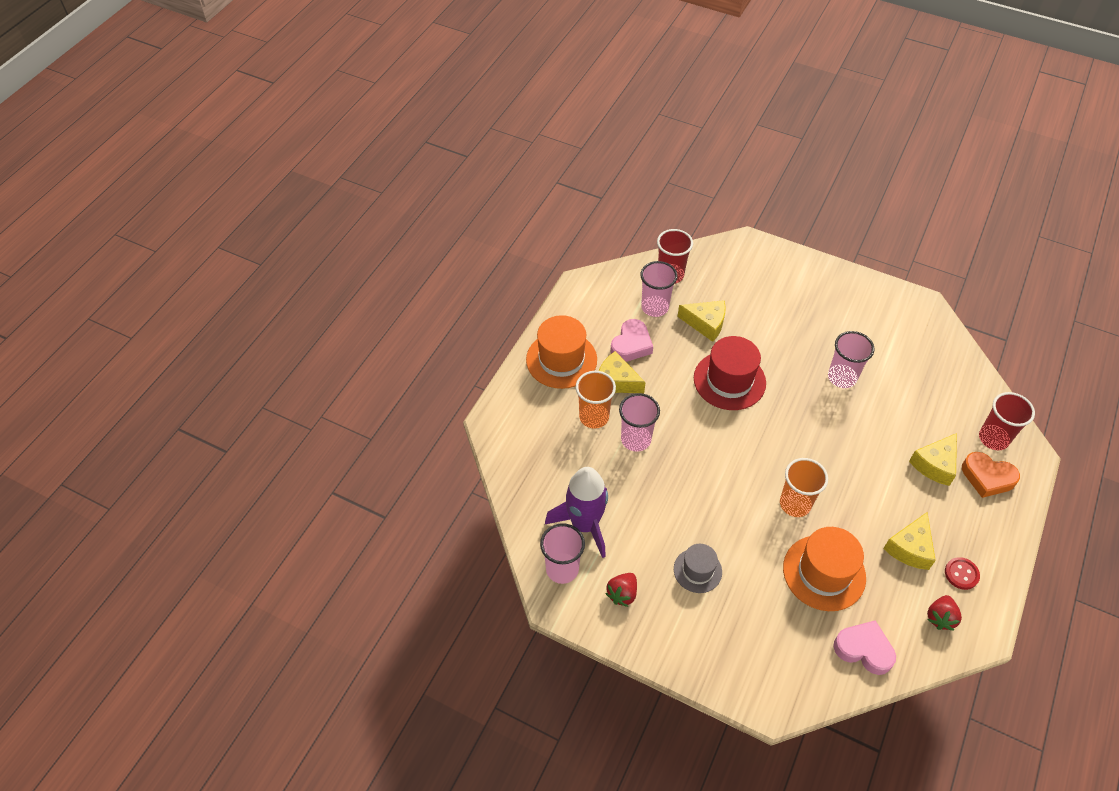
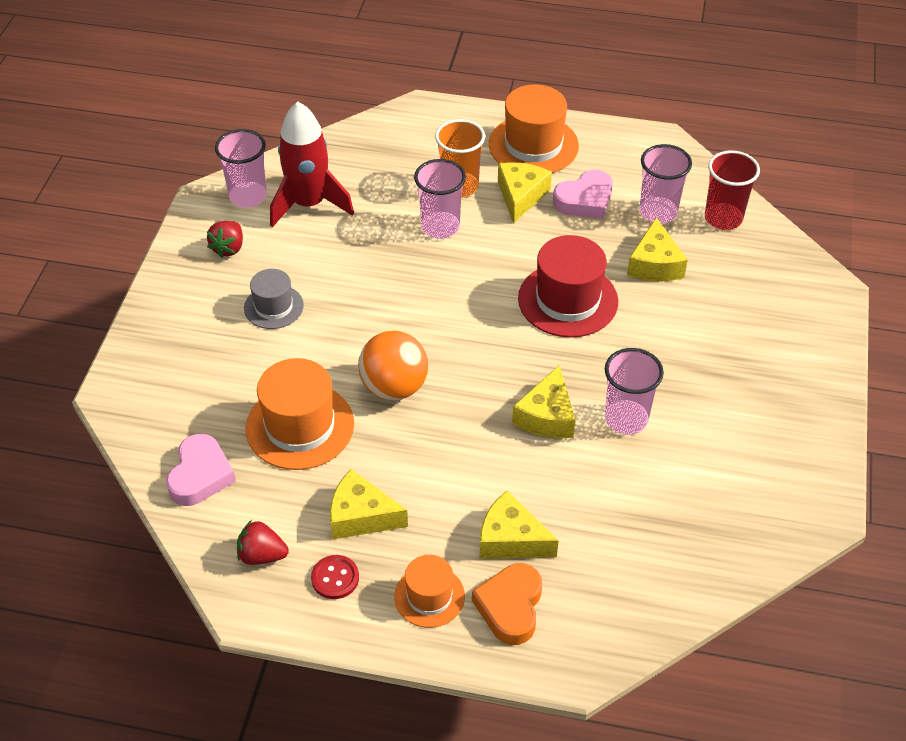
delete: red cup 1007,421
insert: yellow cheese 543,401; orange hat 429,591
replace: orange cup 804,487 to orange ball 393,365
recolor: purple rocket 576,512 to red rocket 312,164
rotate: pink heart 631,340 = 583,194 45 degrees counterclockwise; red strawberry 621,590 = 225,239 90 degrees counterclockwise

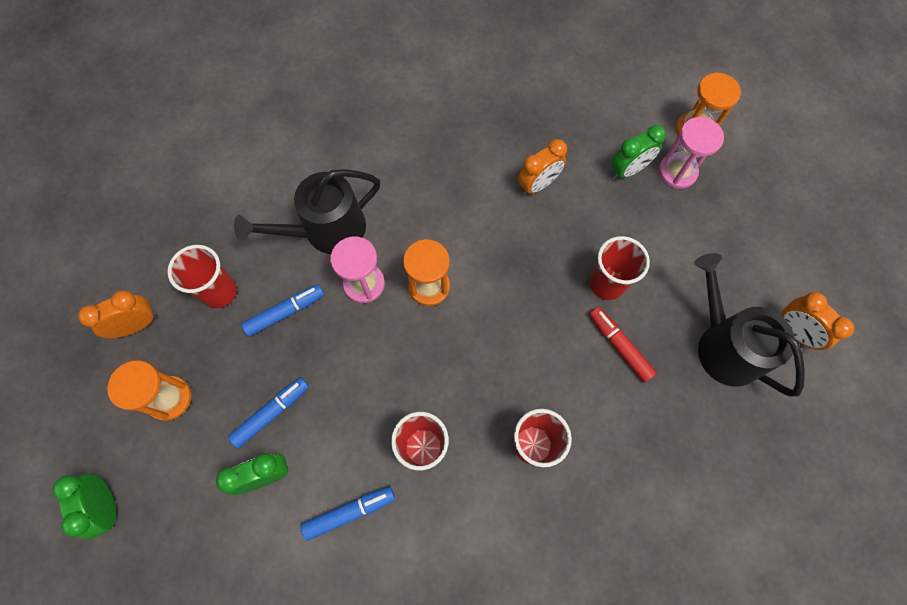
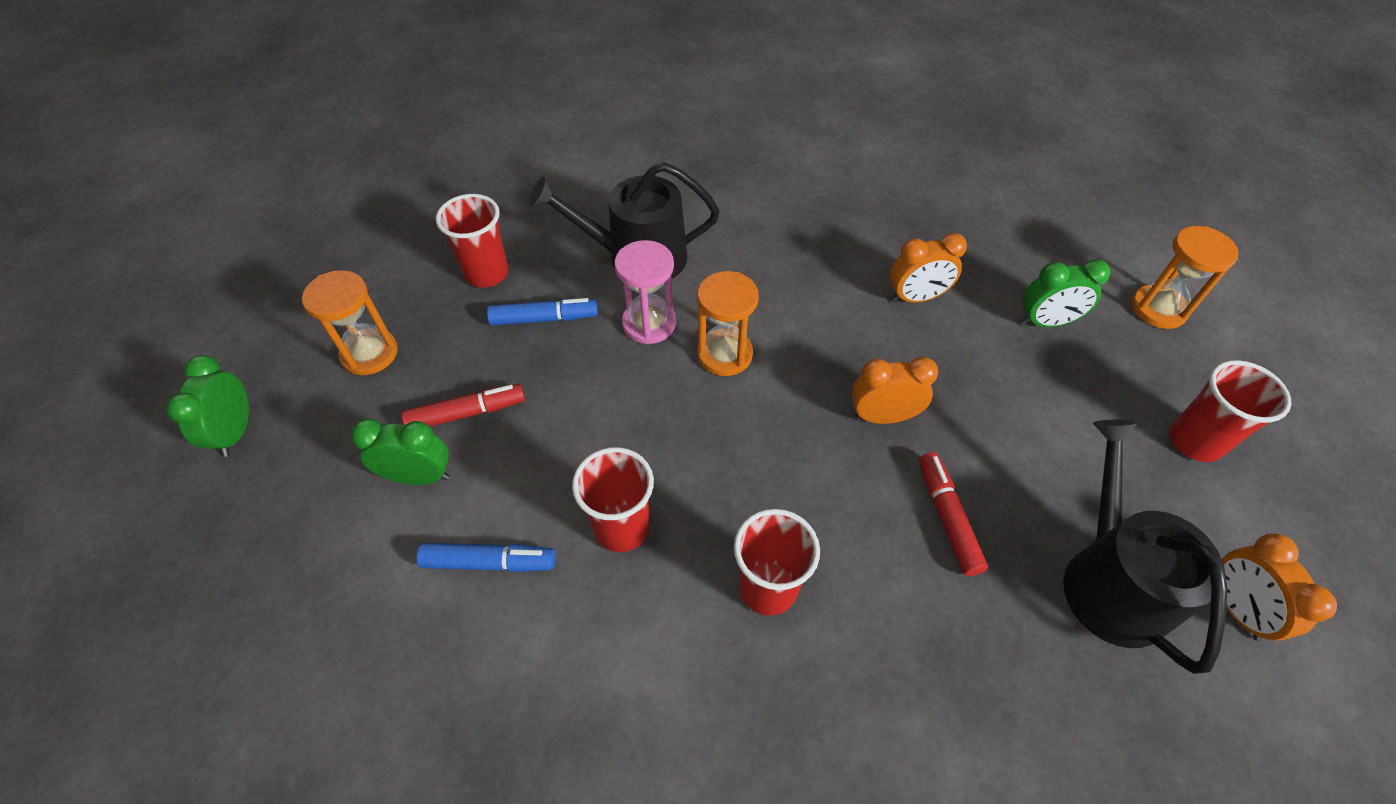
delete: pink hourglass 691,153
move: red cup 620,268 to 1230,411; orange clock 117,314 to 895,390
recolor: blue marker 268,412 to red marker 463,405

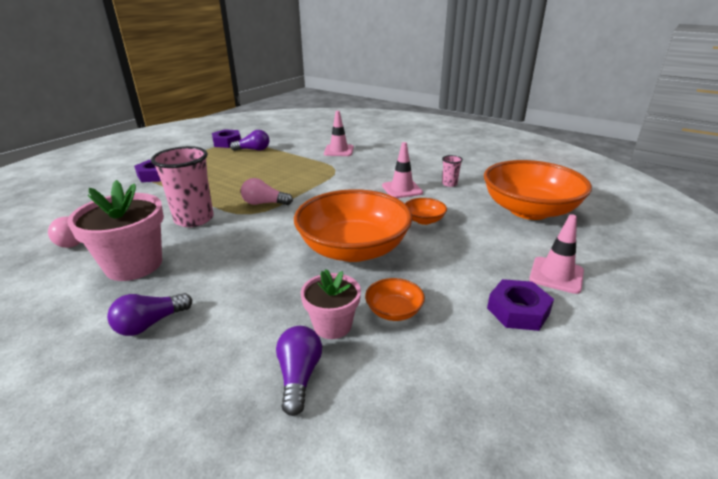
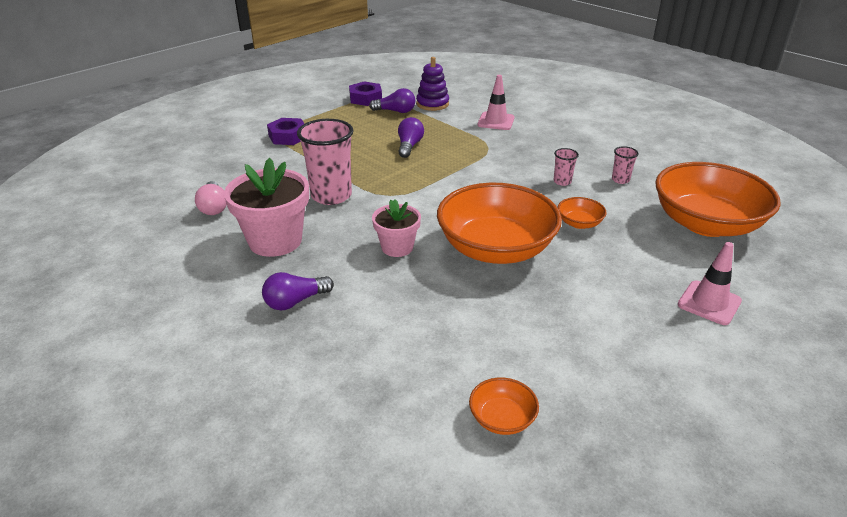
delete: pink light bulb 267,191; purple nut 520,305
insert: purple stacking toy 432,84
move: pink flower pot 331,304 to 396,228; orange bowl 395,299 to 504,406; purple light bulb 299,371 to 411,137
replace: pink traffic cone 402,170 to pink cup 566,167

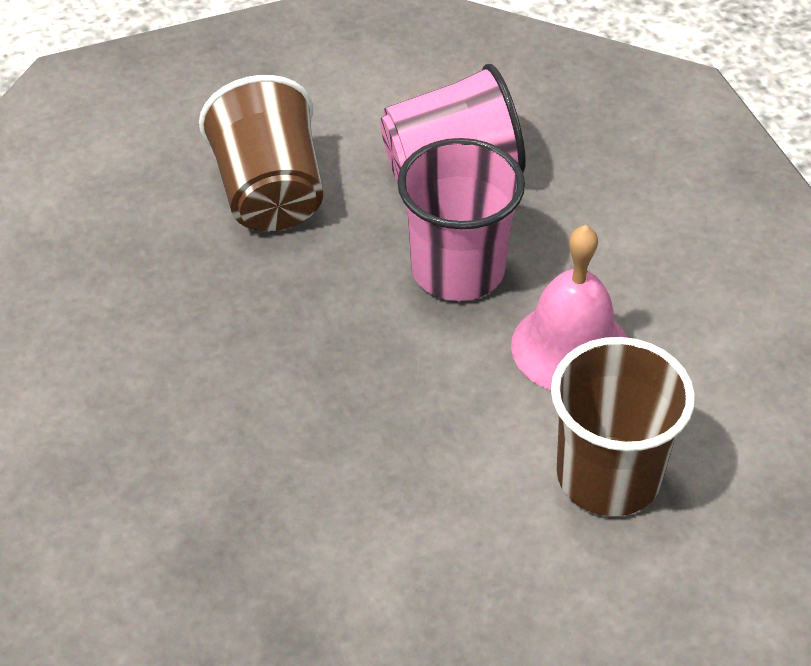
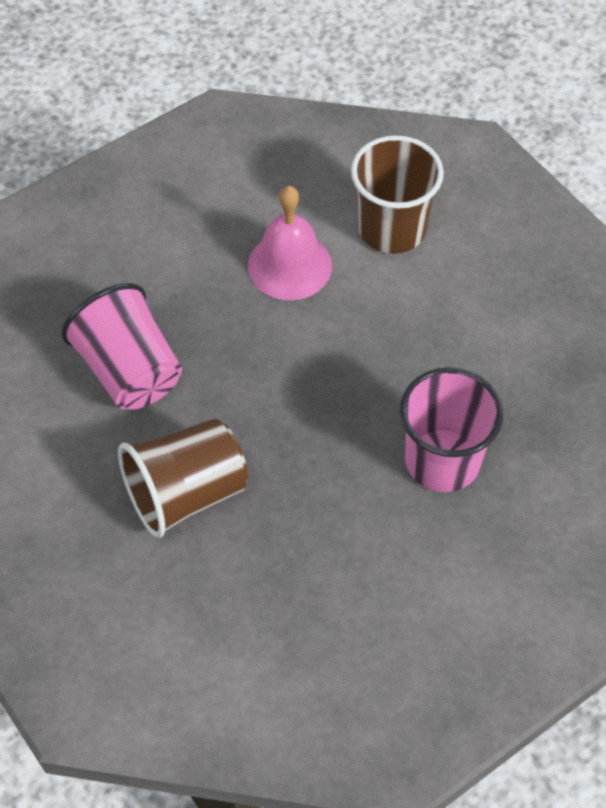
move: pink cup 461,219 to 451,429

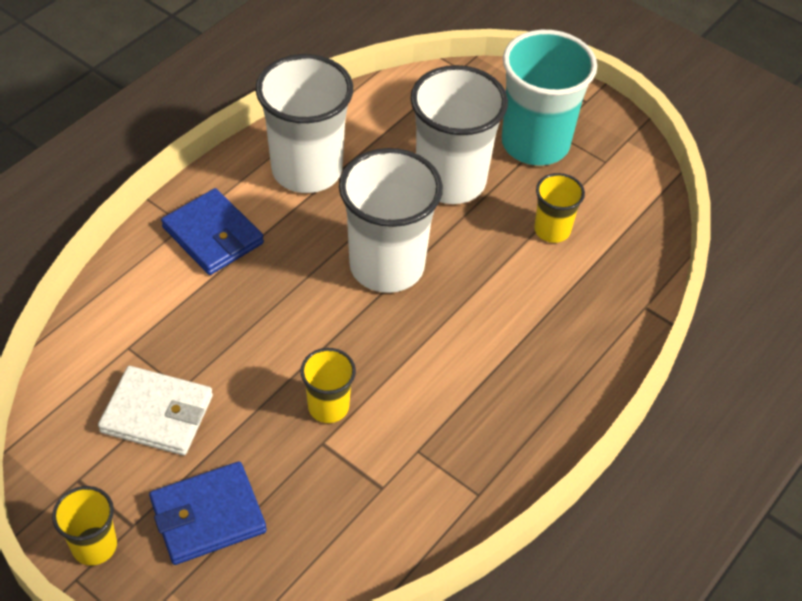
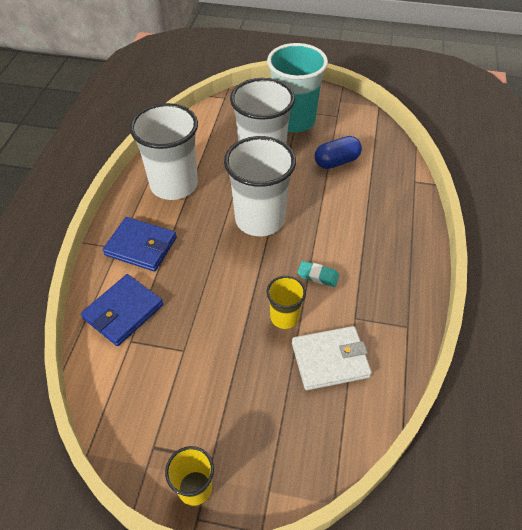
insert: turquoise eraser 318,274
move: white wallet 155,410 to 332,358; blue wallet 208,513 to 122,310
replace: yellow cup 559,208 to blue capsule 338,152

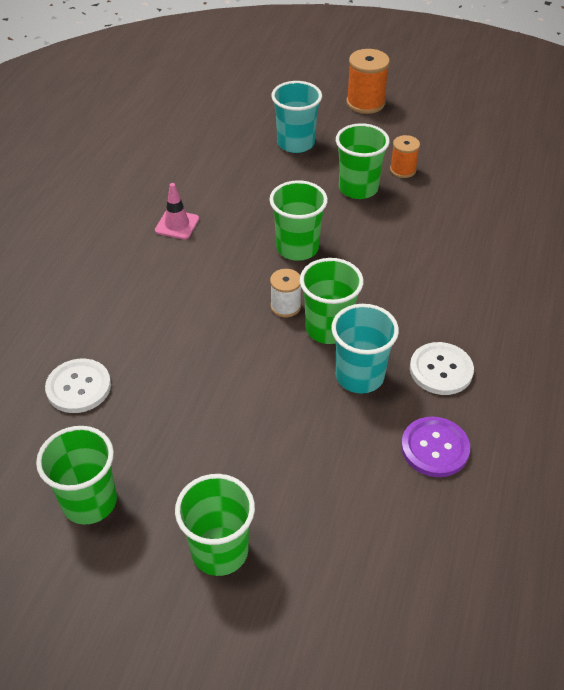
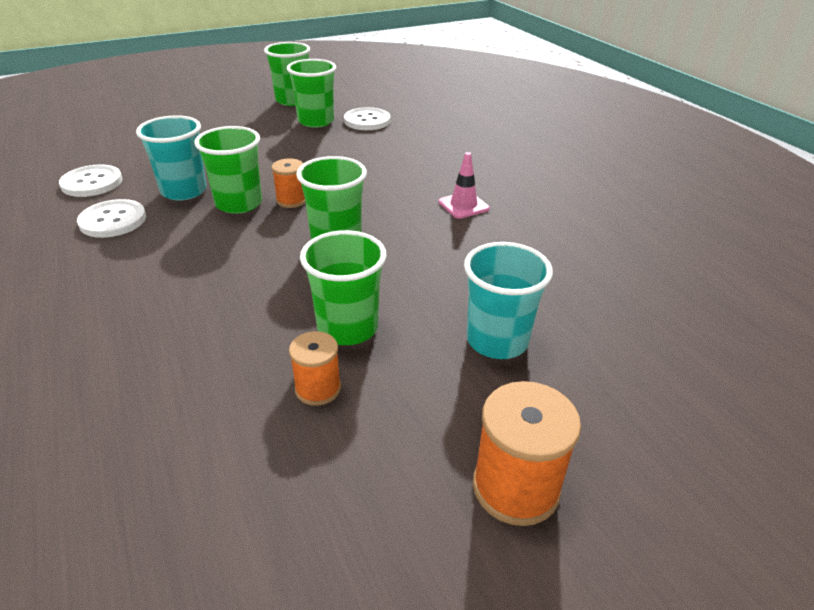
move: green cup 215,525 to 311,93
recolor: white spool 285,293 to orange spool 288,183; purple button 435,447 to white button 91,180

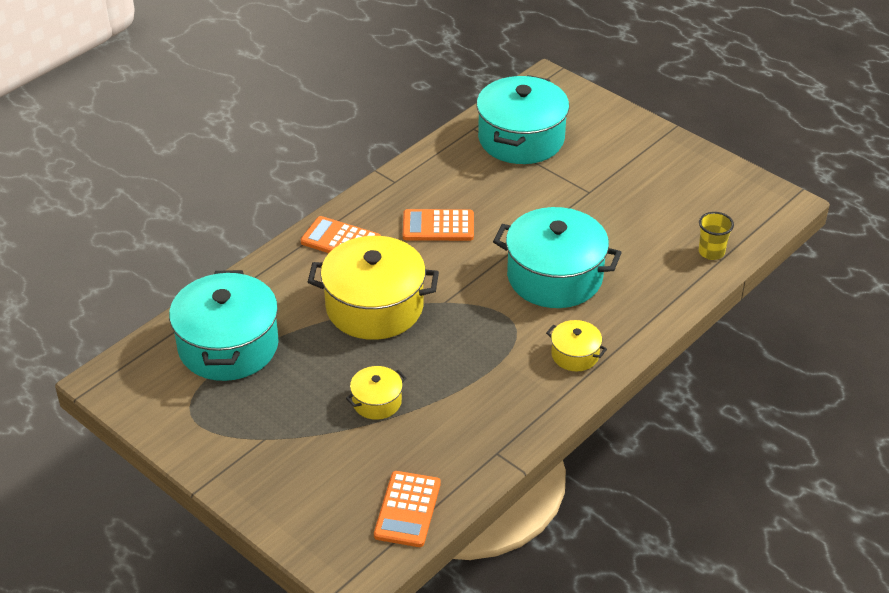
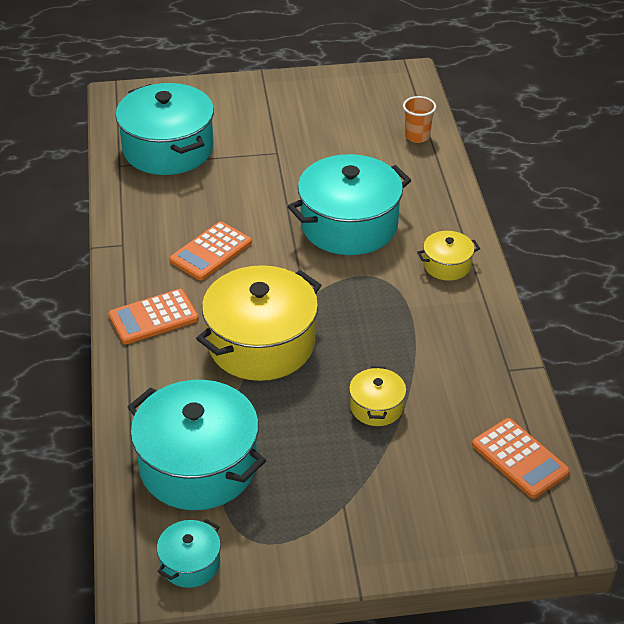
insert: turquoise pot 189,553
recolor: yellow cup 716,236 to orange cup 419,119

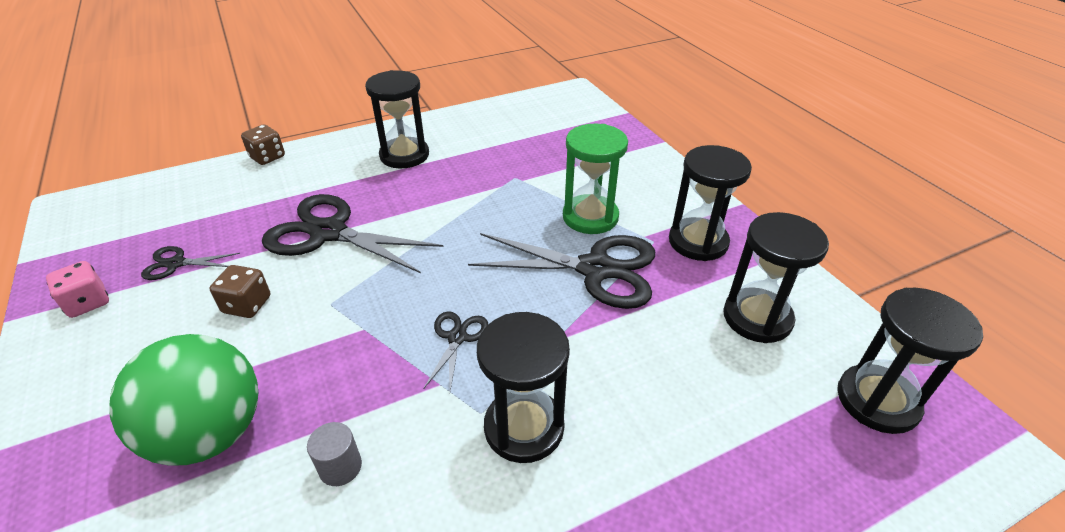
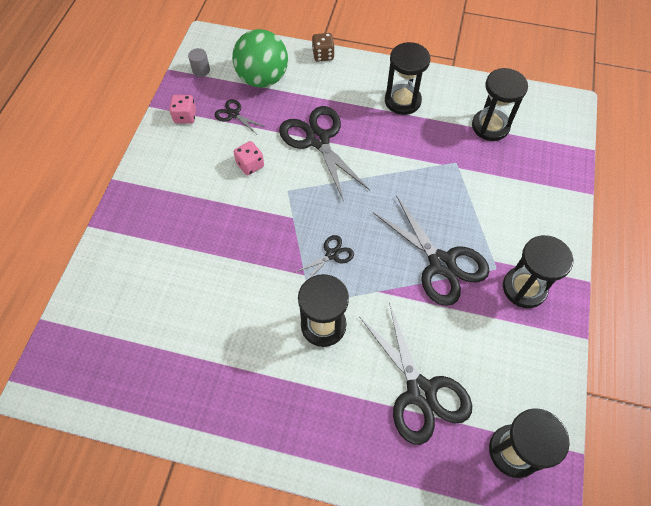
delete: green hourglass 595,179
insert: black scissors 416,373
move: black hourglass 776,277 to 500,104; green ball 183,400 to 260,58; grey cylinder 334,454 to 199,62
recolor: brown dice 240,291 to pink dice 249,158

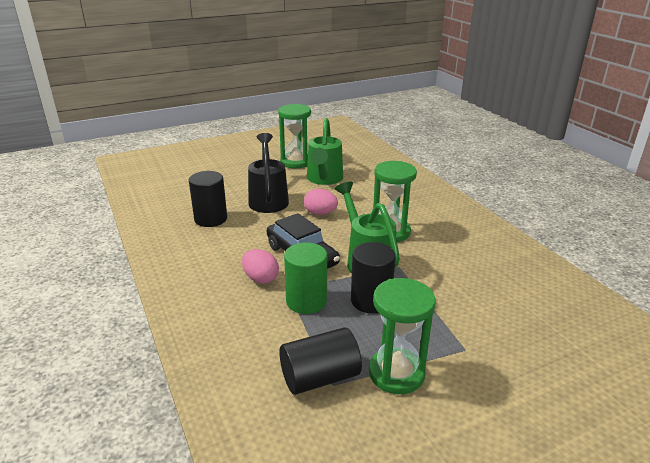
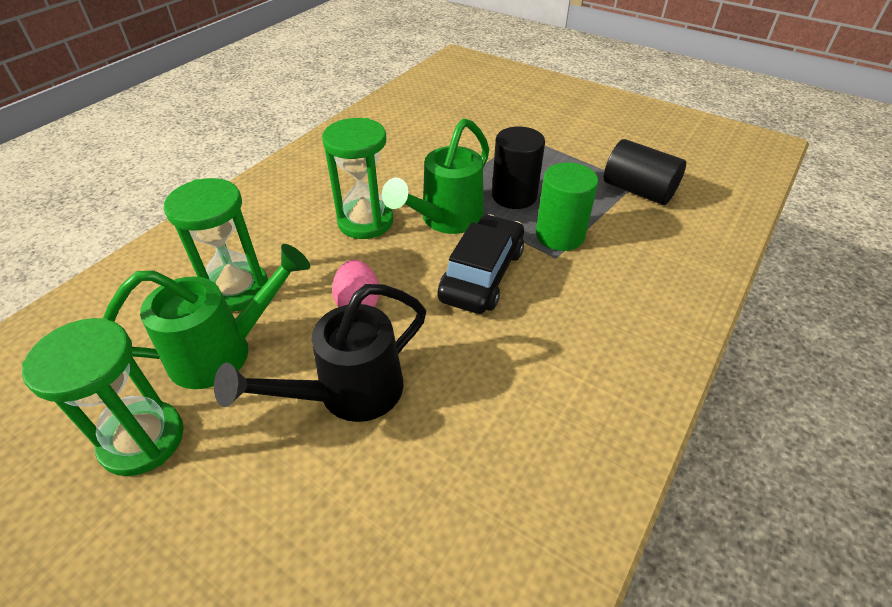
delete: black cylinder 208,199; pink egg 260,266
move: green hourglass 402,336 to 216,245

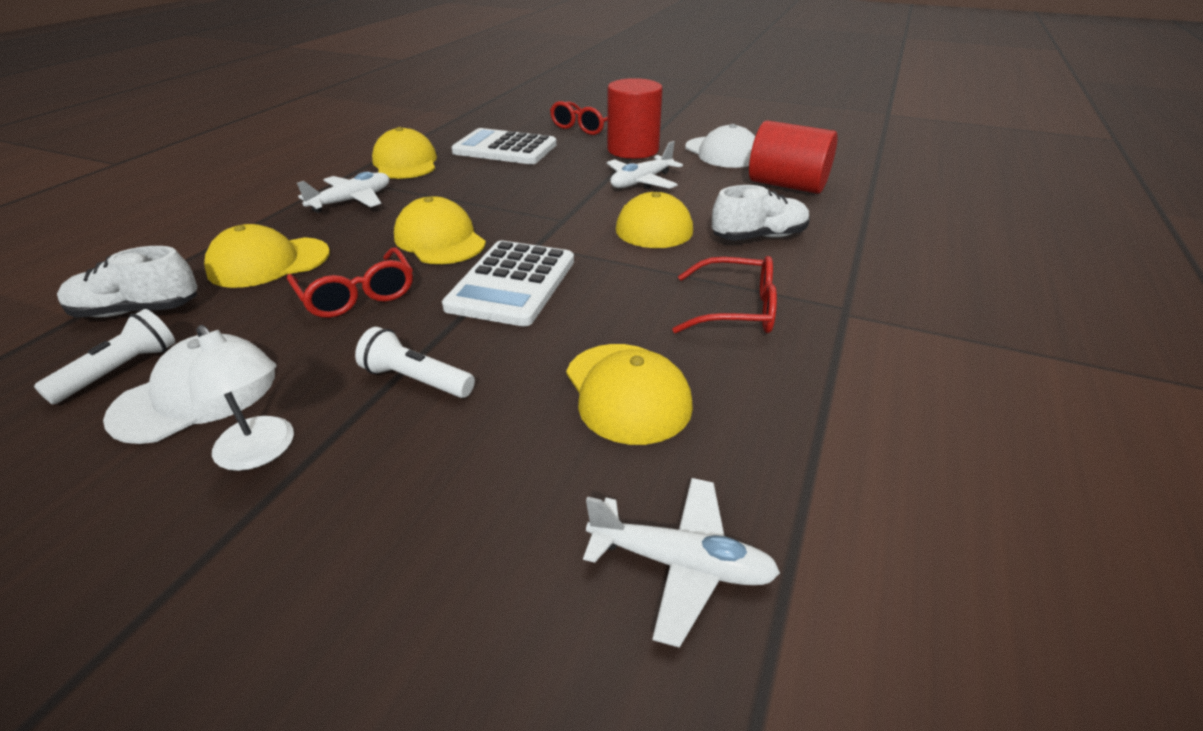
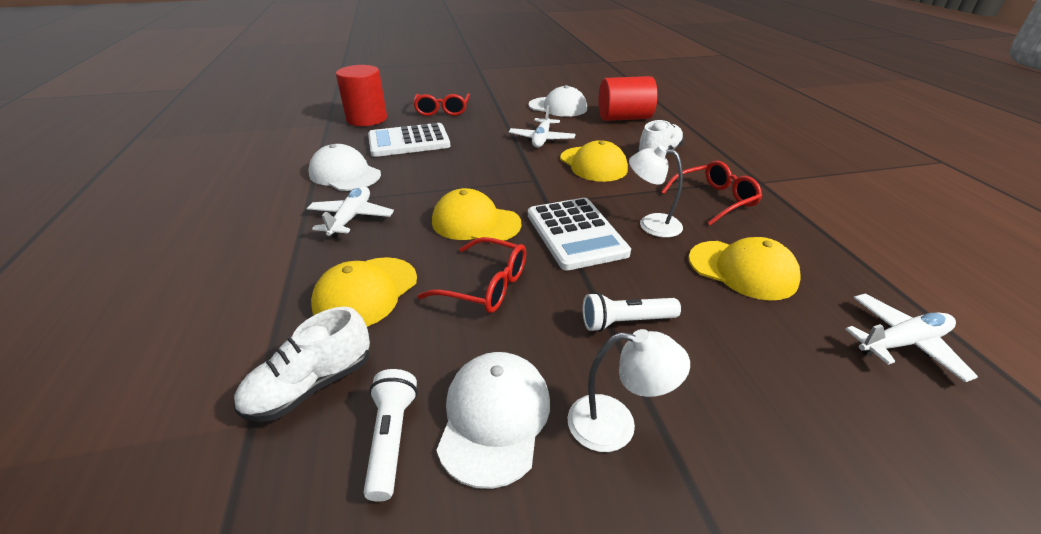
insert: white lamp 656,191
move: red cylinder 635,118 to 361,95
recolor: yellow cap 404,153 to white cap 344,167

